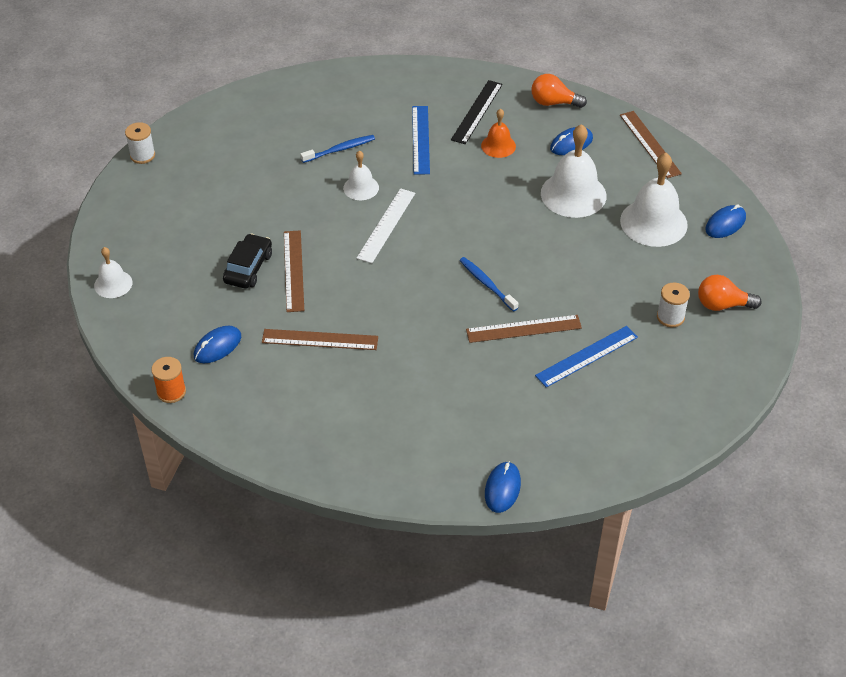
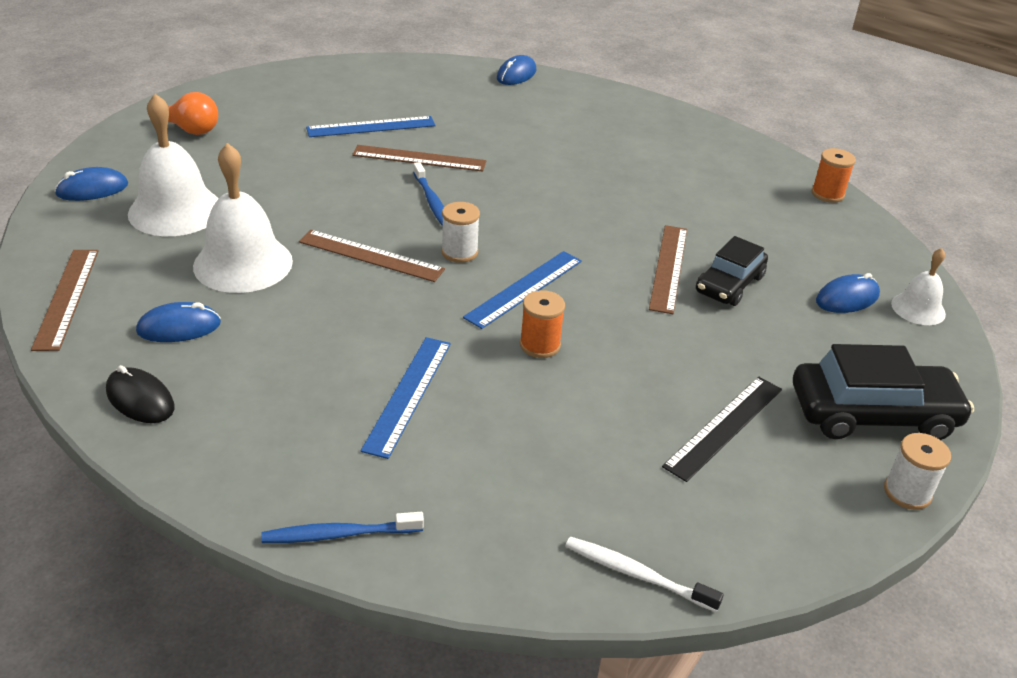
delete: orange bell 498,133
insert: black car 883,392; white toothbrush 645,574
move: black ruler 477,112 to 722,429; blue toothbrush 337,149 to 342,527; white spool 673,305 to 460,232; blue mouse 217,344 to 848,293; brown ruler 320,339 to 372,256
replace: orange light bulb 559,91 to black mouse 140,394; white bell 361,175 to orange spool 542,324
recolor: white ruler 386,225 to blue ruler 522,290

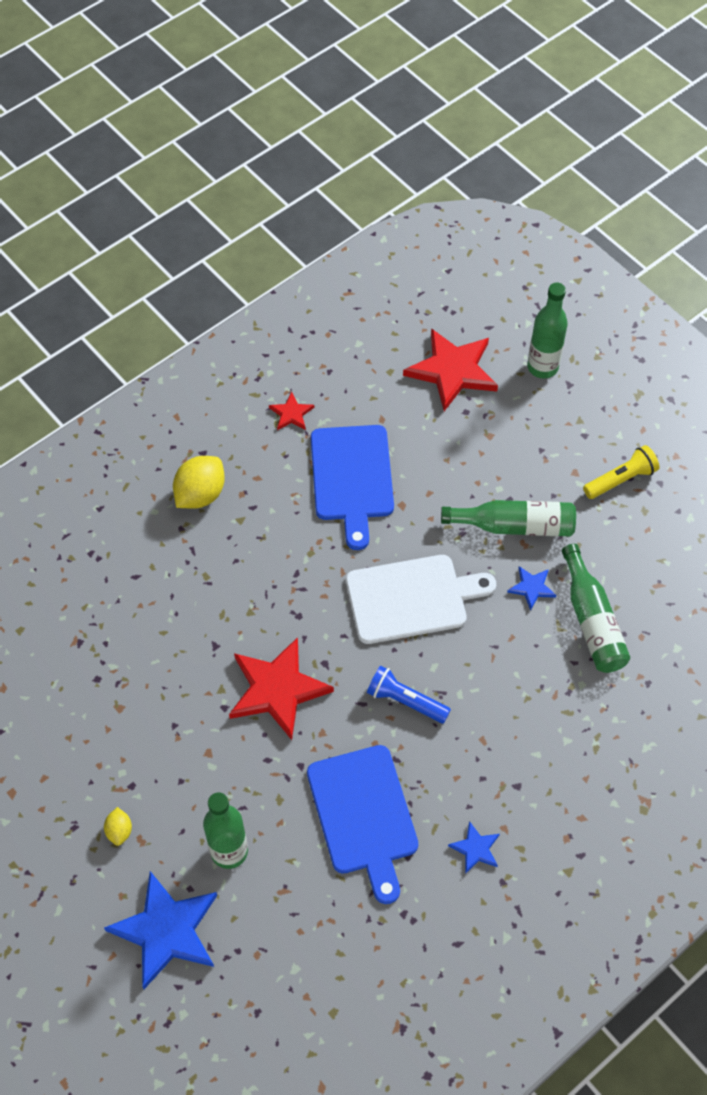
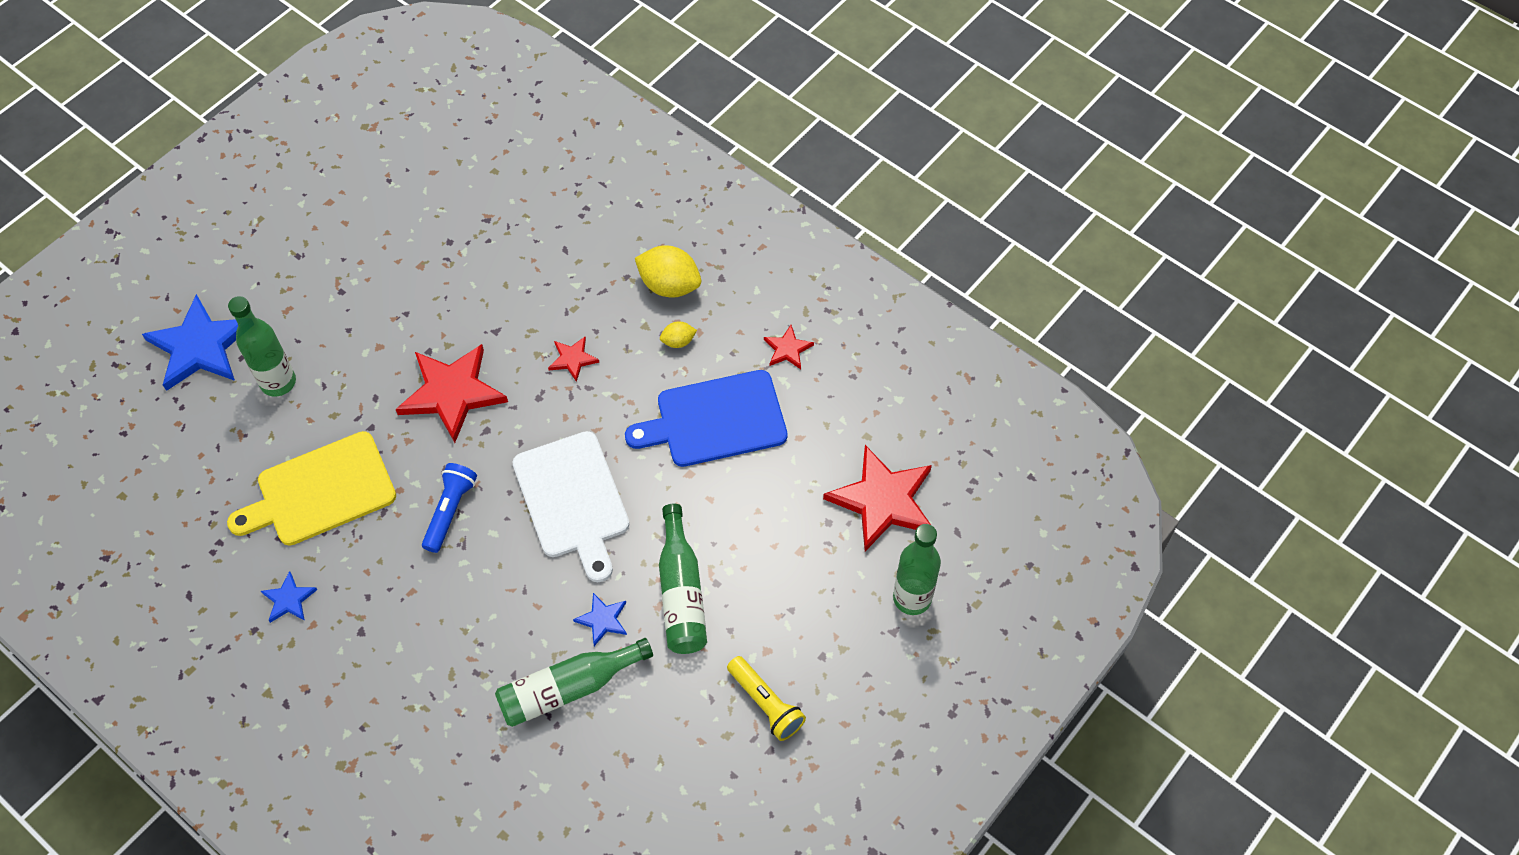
insert: red star 573,359
move: yellow lemon 118,826 to 678,334
recolor: blue cutting board 362,824 to yellow cutting board 311,488

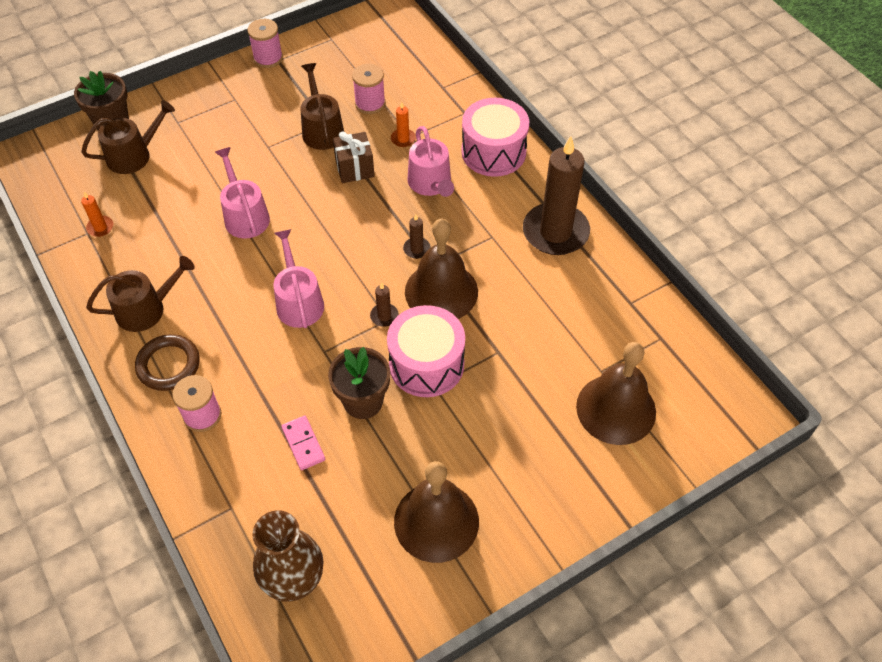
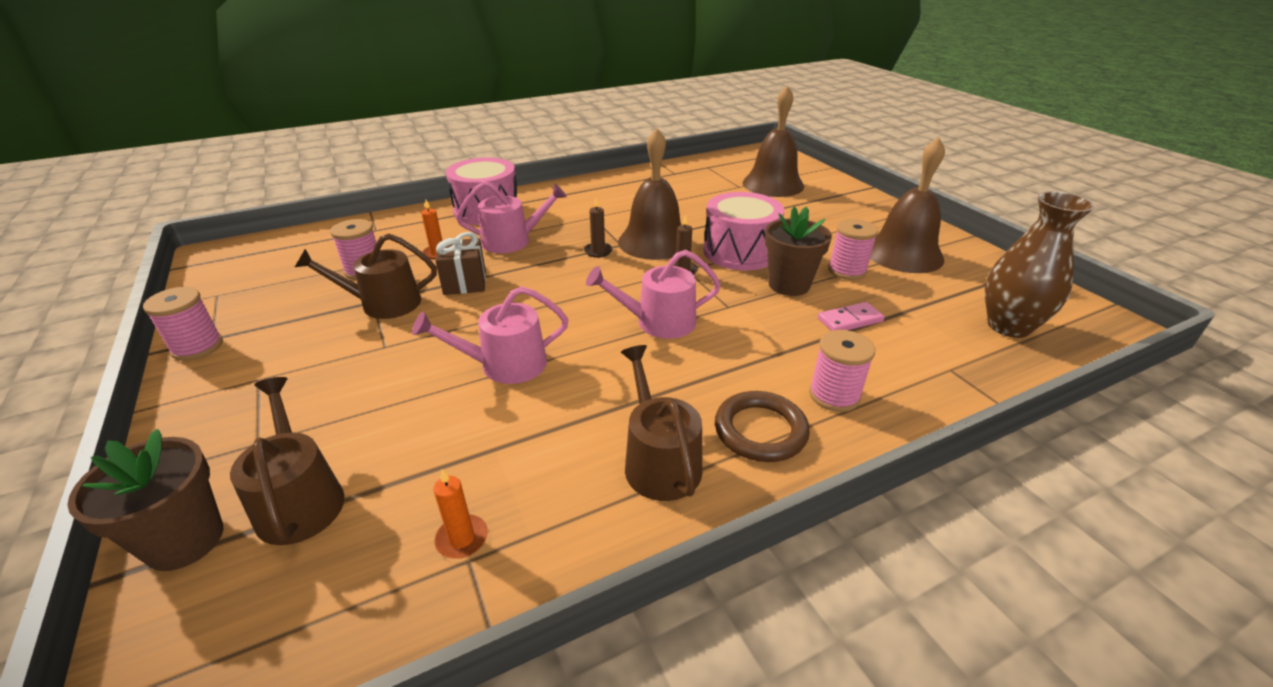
delete: brown candle 556,195
insert: pink spool 853,249

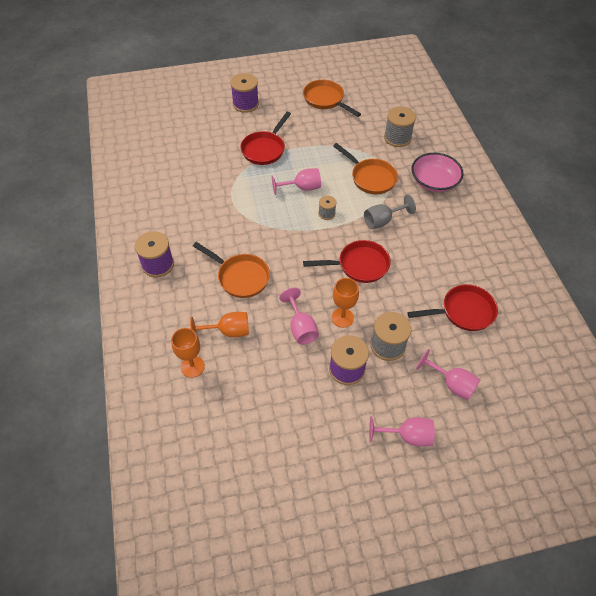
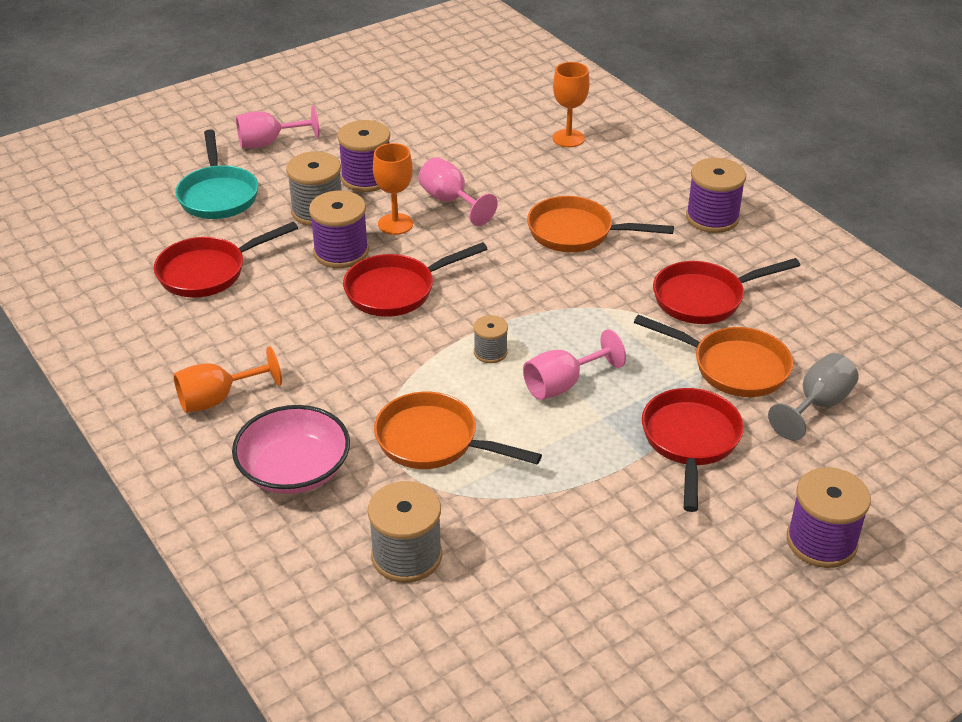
insert: purple spool 339,229; red pan 726,291
move: orange pan 332,98 to 713,356; grey goblet 390,212 to 813,397; orange goblet 219,324 to 227,379
replace: pink goblet 448,374 to turquoise pan 216,174

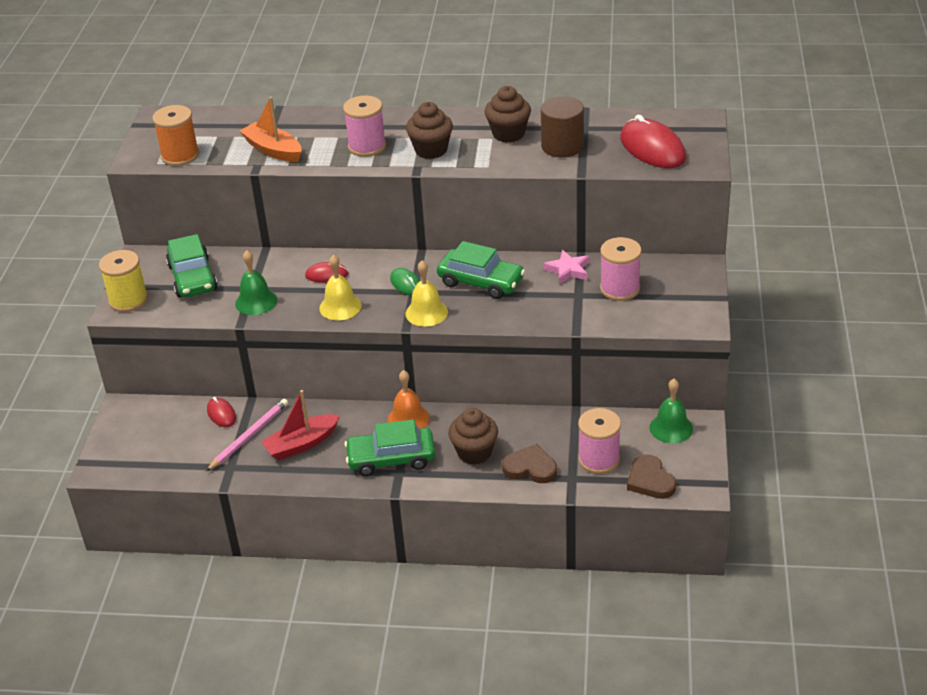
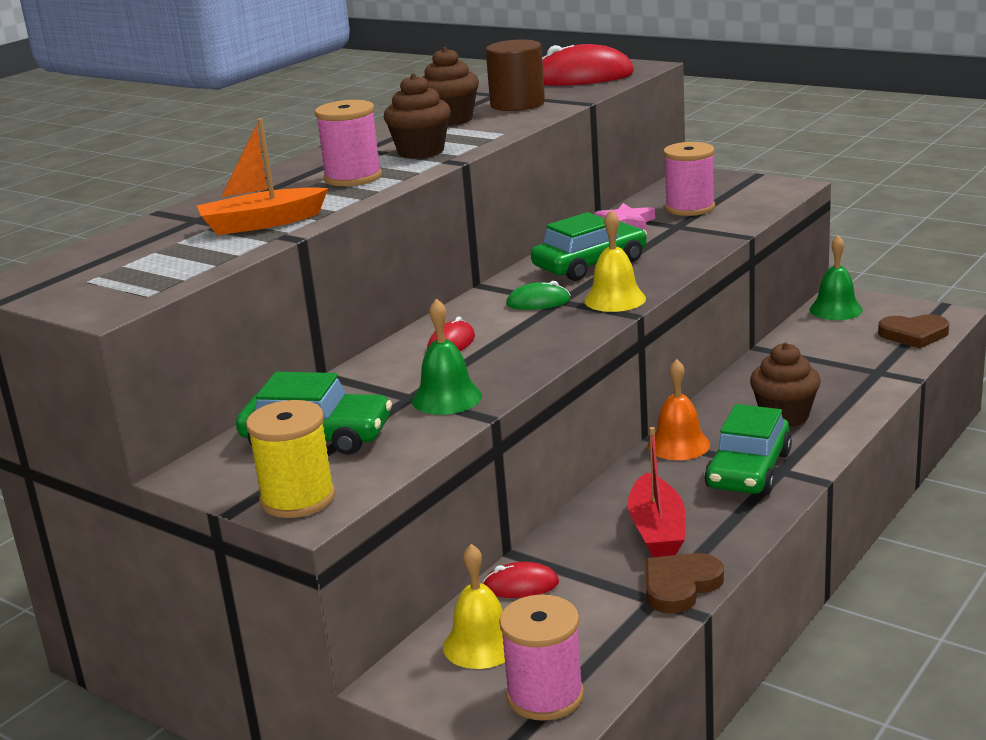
delete: orange spool 175,135; pink pencil 247,435
move: yellow bell 340,287 to 474,606; pink spool 599,441 to 541,658; brown heart 529,463 to 684,583

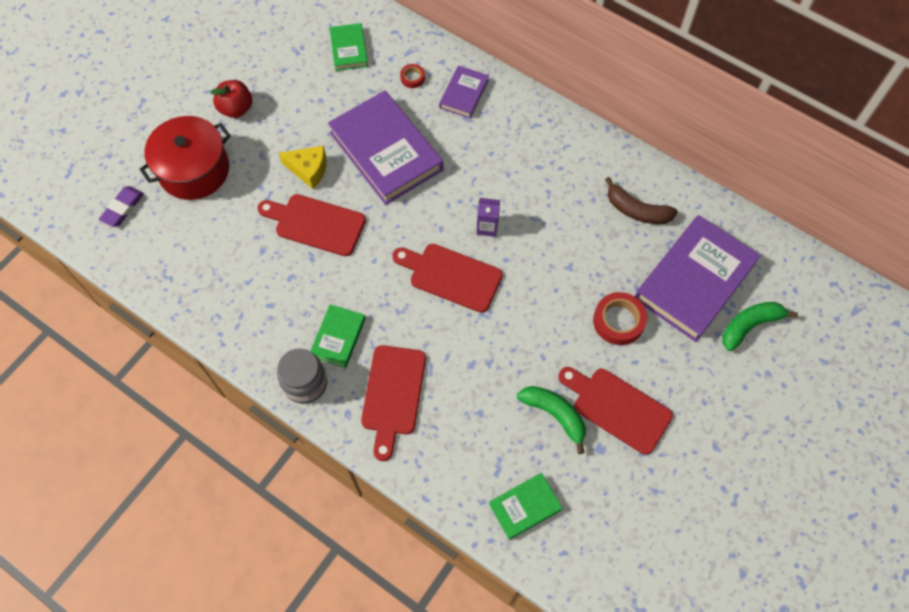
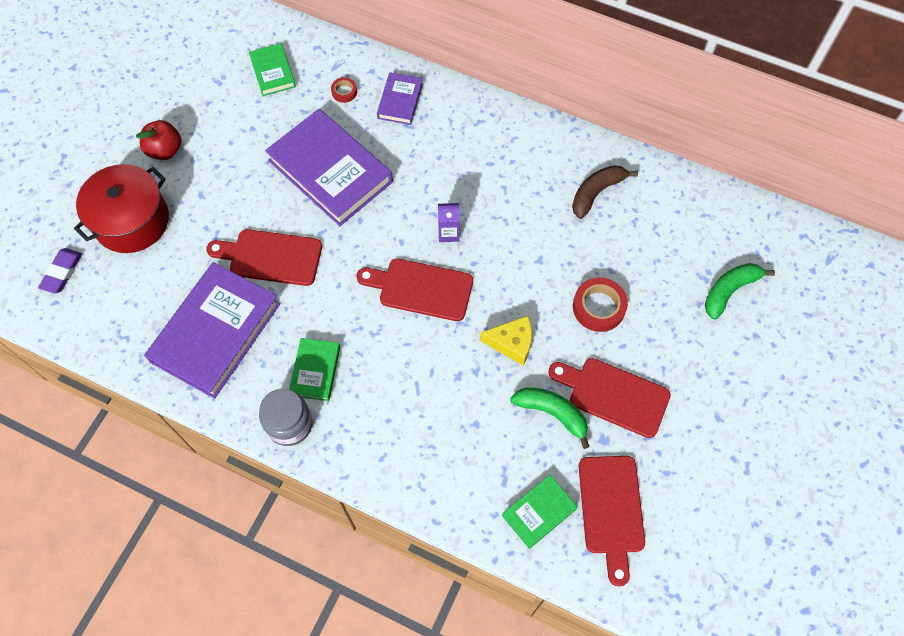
move: yellow cheese 303,167 to 506,341; purple book 698,278 to 212,330; red cutting board 393,403 to 612,521
rotate: brown banana 641,200 = 605,192 120 degrees clockwise

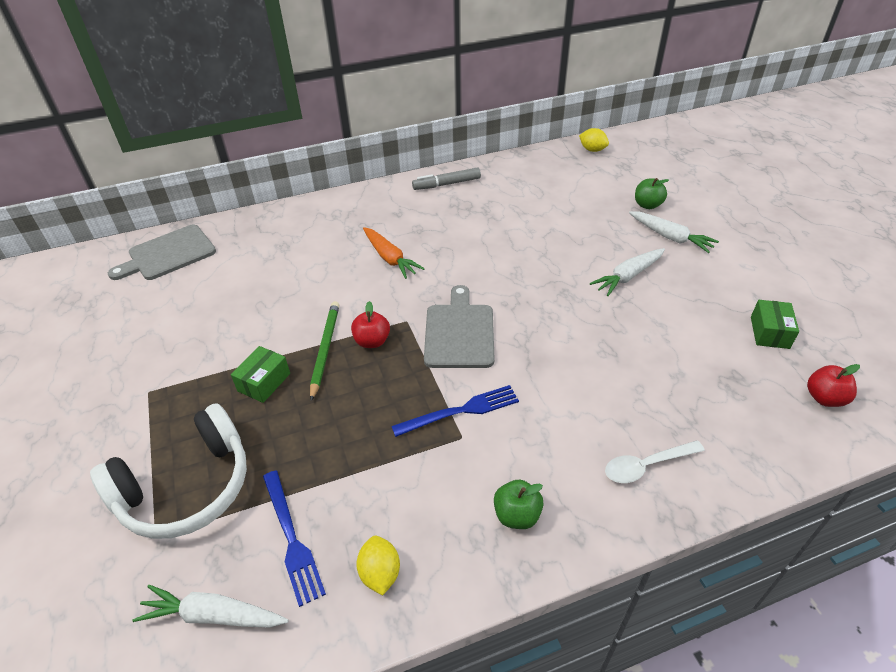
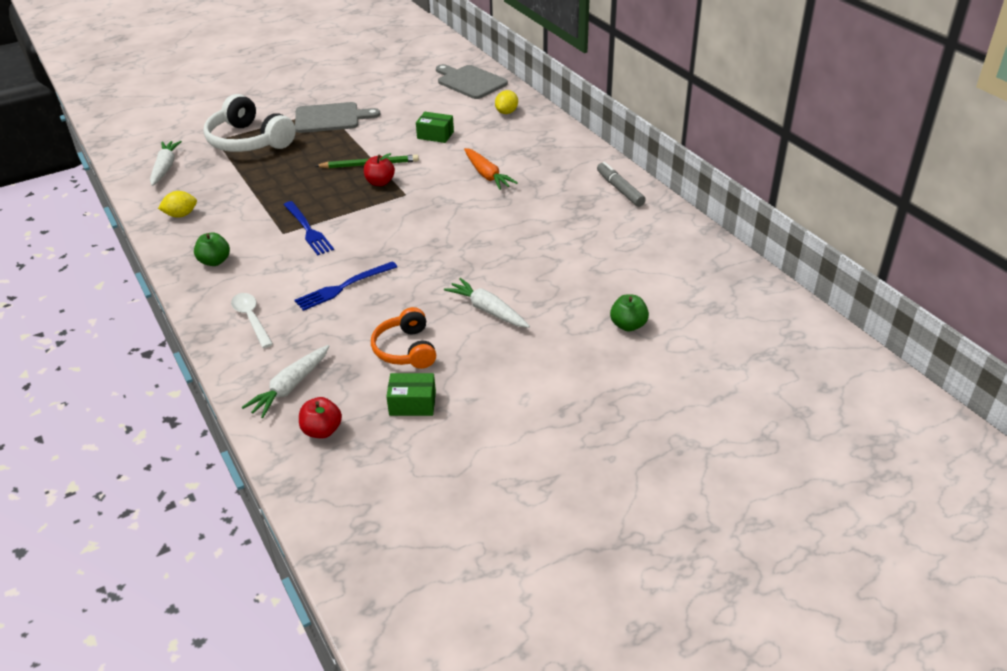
insert: orange headphones 403,338
move: yellow lemon 594,140 to 506,102; white carrot 674,232 to 285,381; grey cutting board 459,326 to 337,117; green box 260,374 to 435,127; blue fork 294,539 to 346,286
rotate: orange carrot 394,253 = 491,169 75 degrees counterclockwise

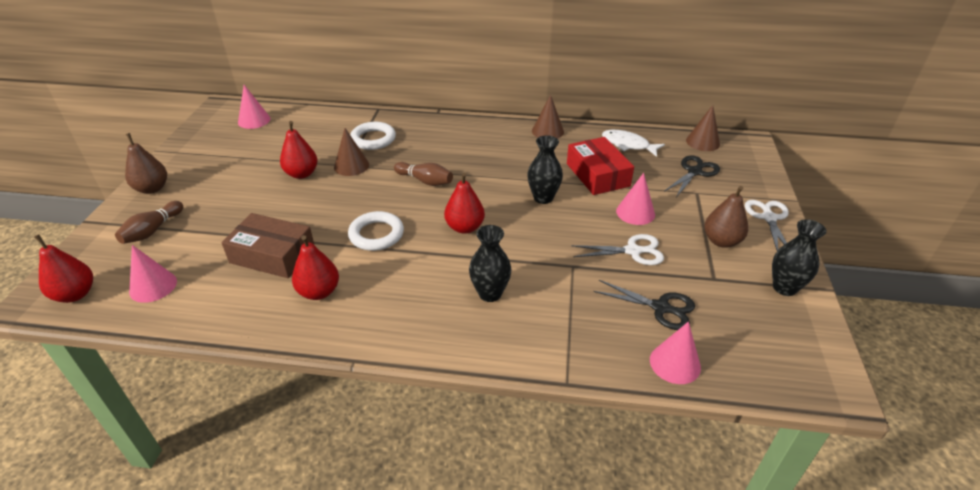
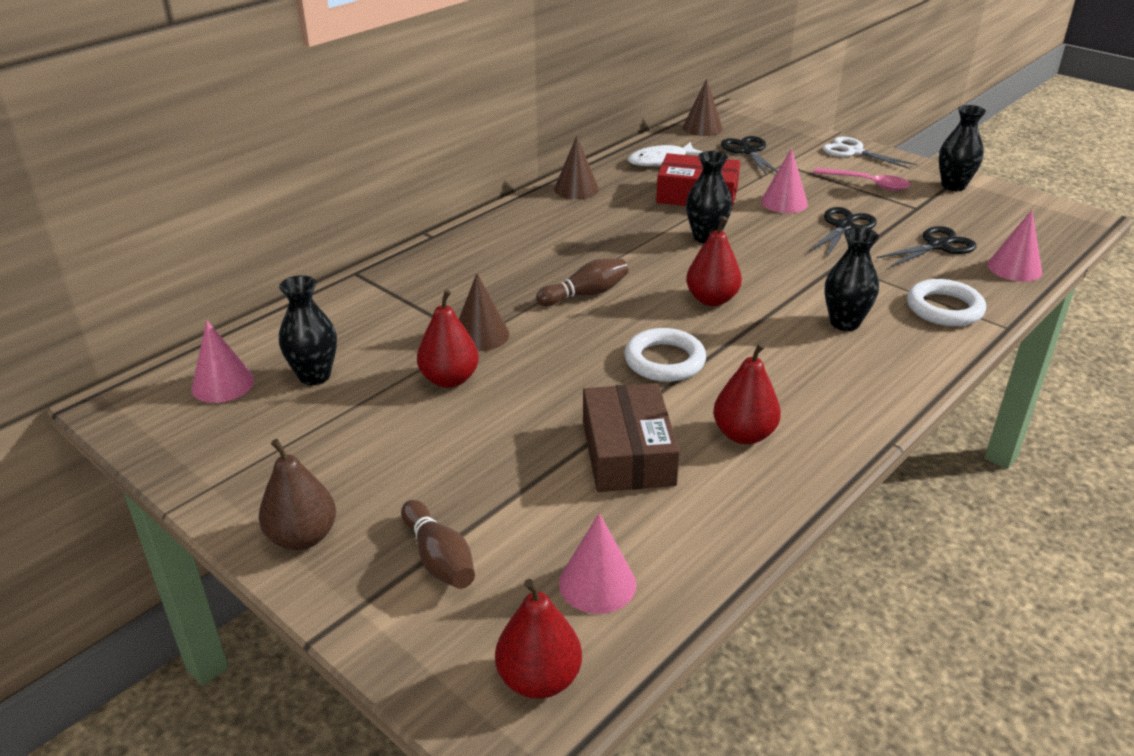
insert: black vase 308,330
move: white ring 373,136 to 946,302
replace: brown pear 726,217 to pink spoon 861,179
recolor: white scissors 617,249 to black scissors 843,232
rotate: brown box 267,245 = 631,437 60 degrees counterclockwise

